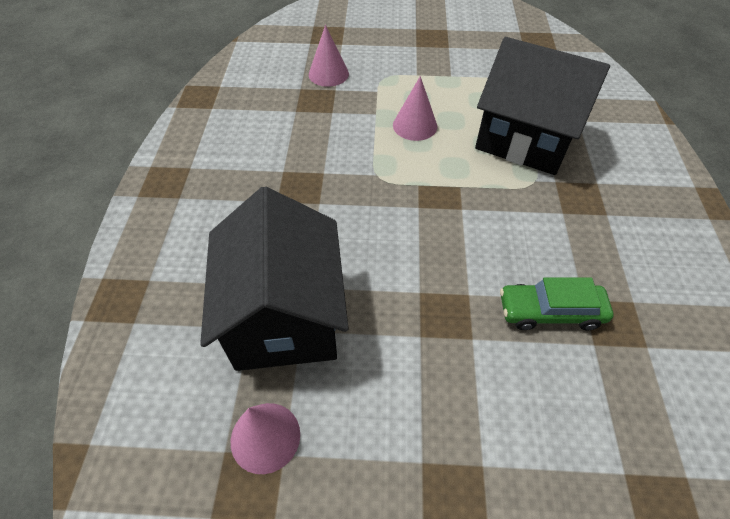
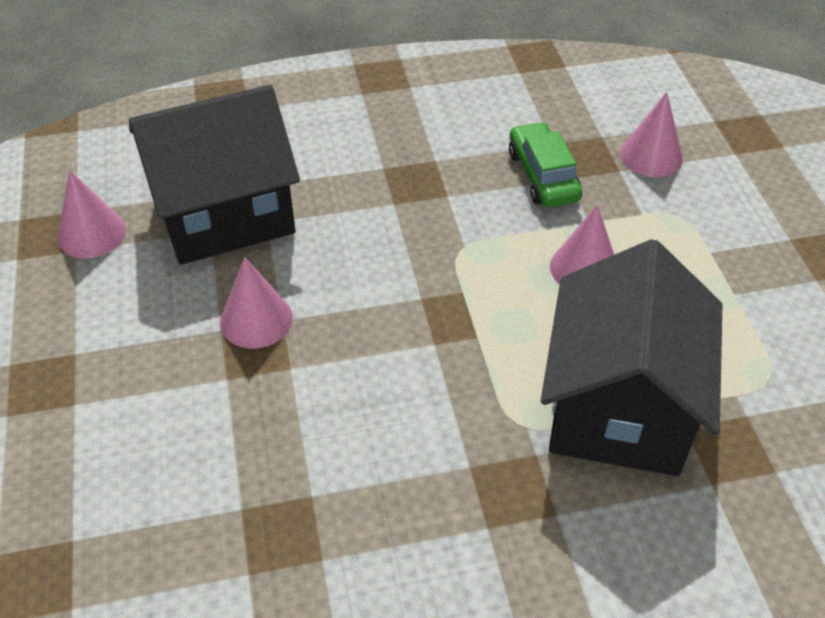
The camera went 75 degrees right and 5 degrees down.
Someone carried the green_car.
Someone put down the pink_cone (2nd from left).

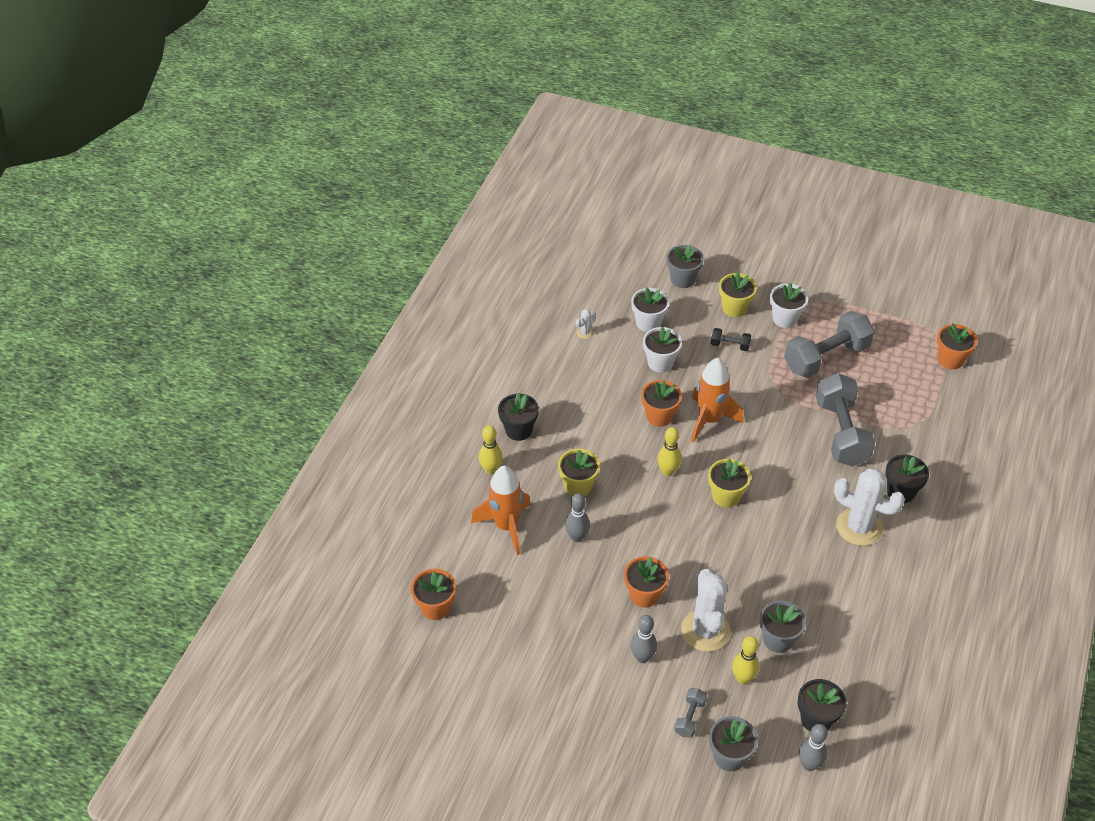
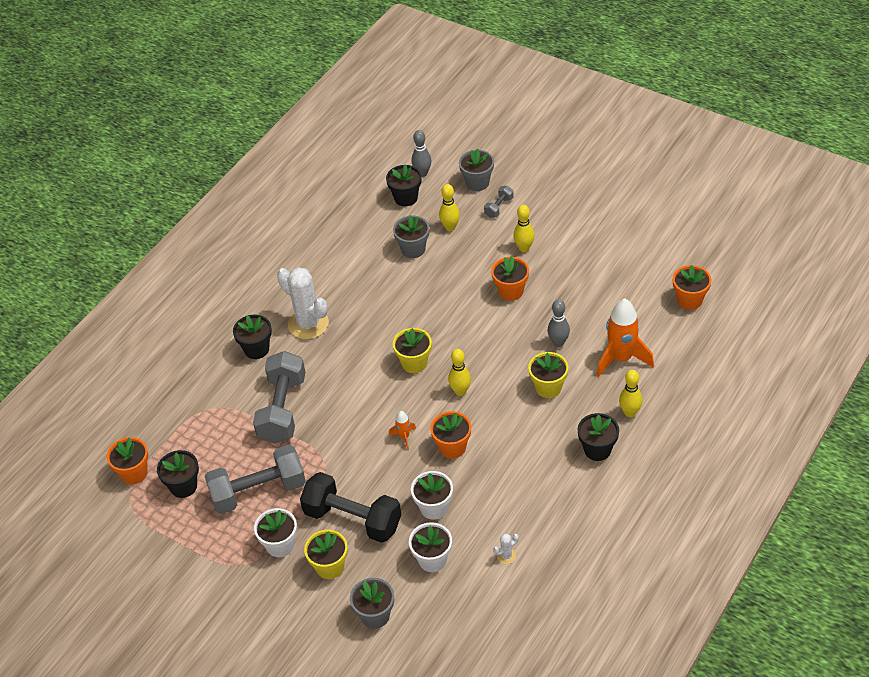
The camera went 165 degrees left and 0 degrees up.
Someone repainted the grey_bowling_pin (2nd from left), which became the yellow_bowling_pin (3rd from left).
Someone took away the white_cactus (2nd from left).
Someone scaled the orange_rocket (2nd from left in the first image) by 0.47.
Someone scaled the black_dumbbell by 2.26.
Someone put down the black_flower_pot (1st from left).

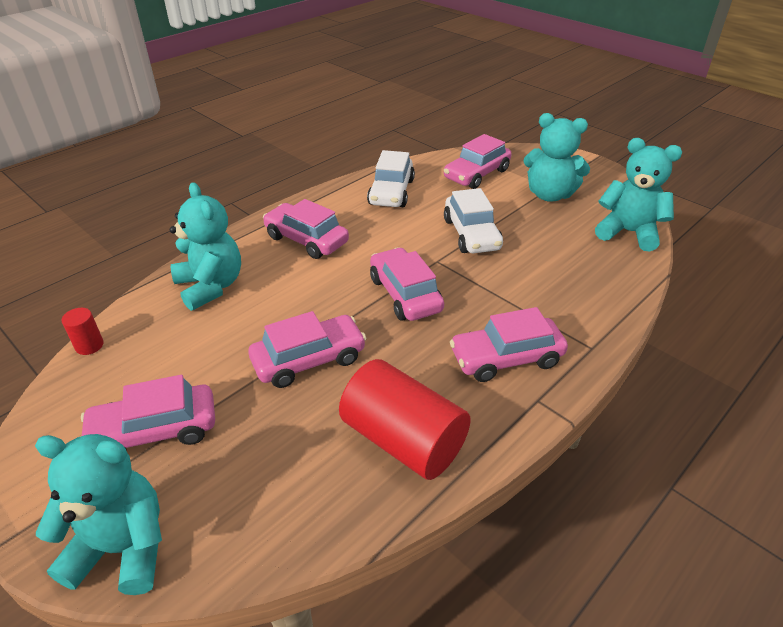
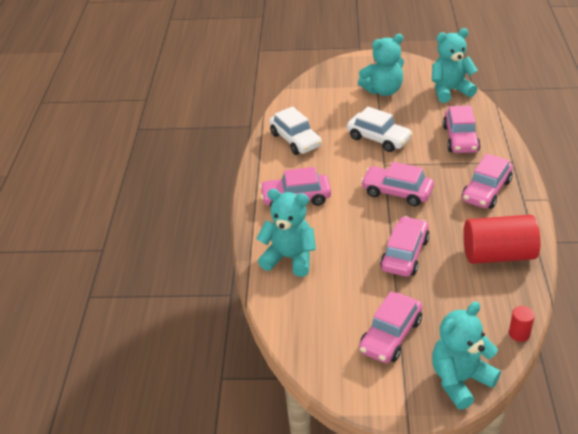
The camera went 40 degrees left and 0 degrees up.
Someone carried the red_cylinder (1st from left in the first image).
Someone carried the pink_car (5th from left).

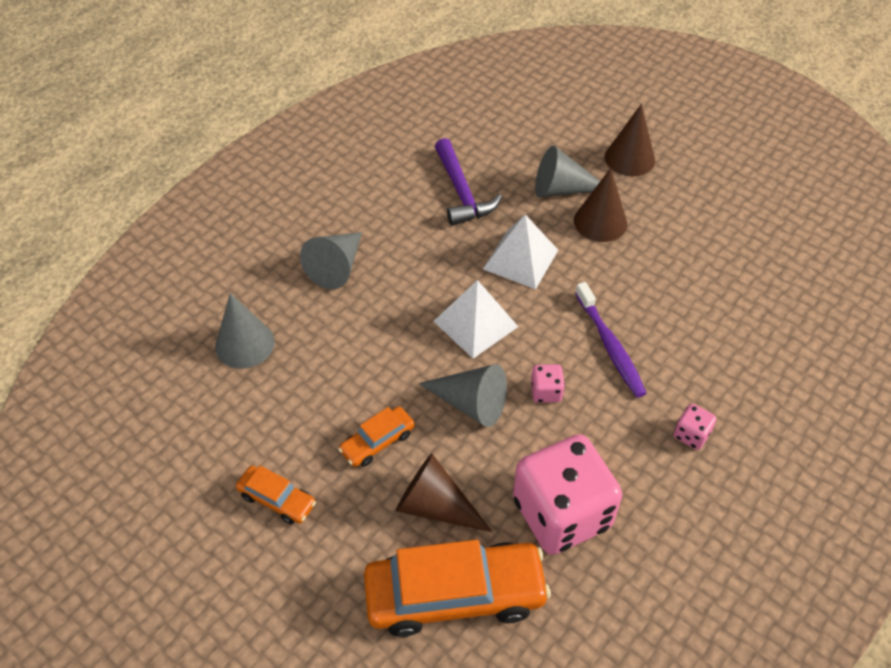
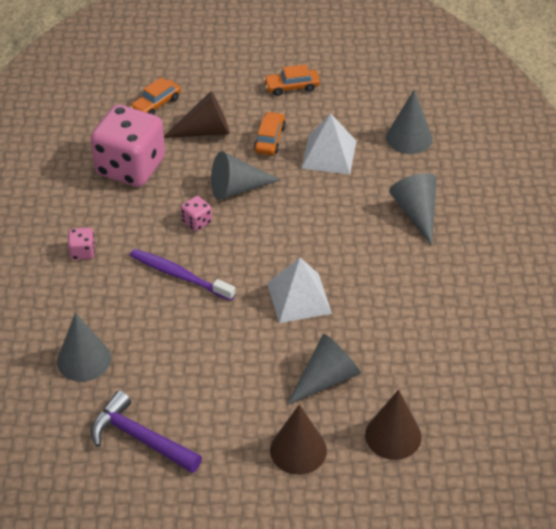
The camera went 140 degrees right and 5 degrees down.
Someone scaled the orange_car (3rd from left in the first image) by 0.49.
Someone carried the white_pyramid (1st from left in the first image).
Someone carried the purple_hammer.
Someone carried the brown_cone (2nd from left in the first image).
Someone put down the grey_cone (1st from left).

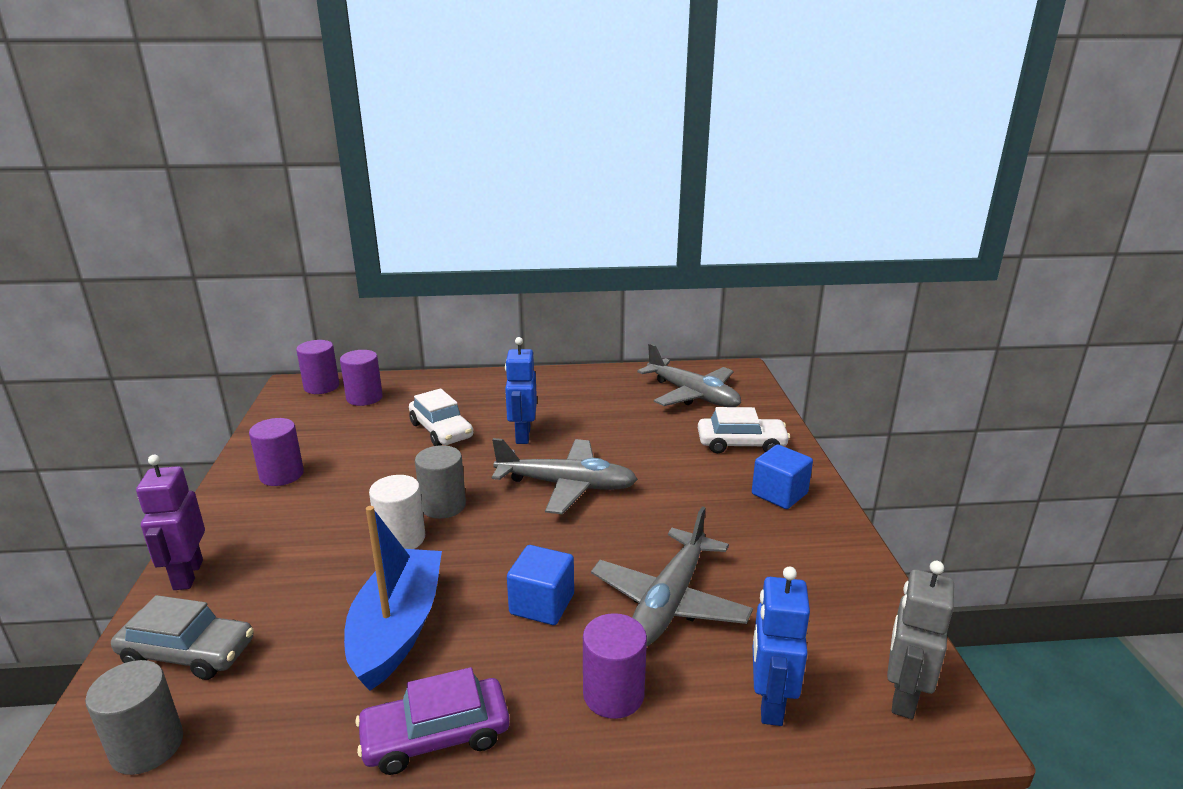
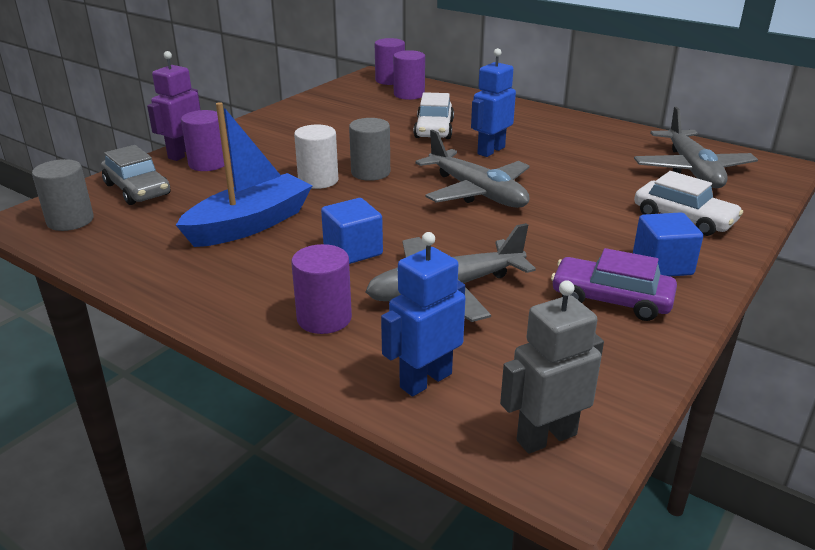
The camera went 40 degrees right and 5 degrees up.
Someone carried the purple_cylinder (1st from left).
Someone carried the purple_car.

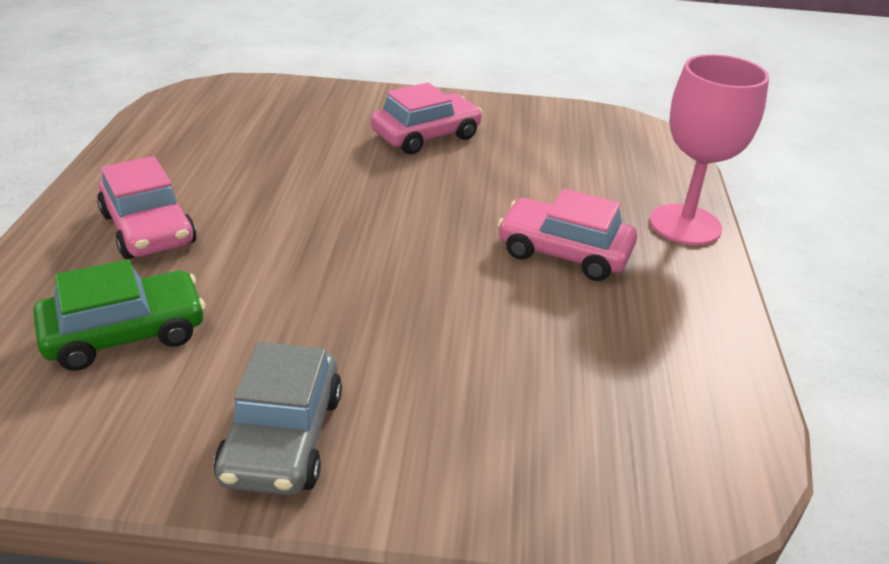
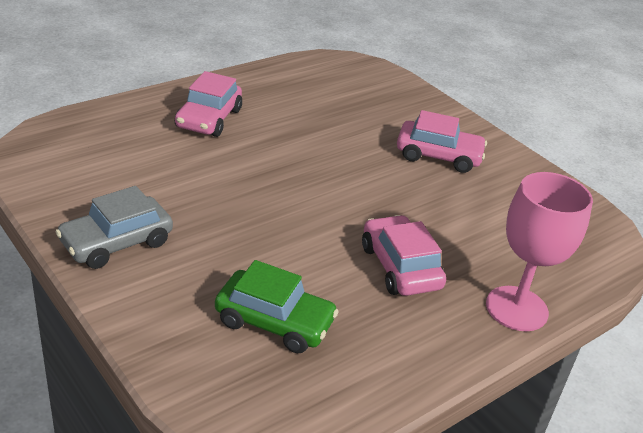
The camera went 45 degrees right and 0 degrees up.
Someone carried the green_car.

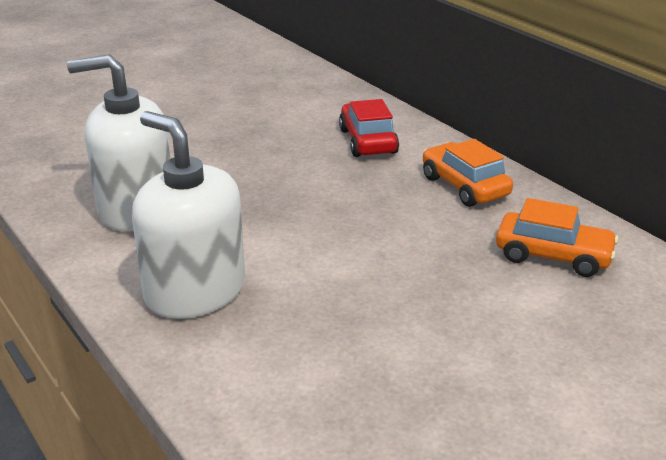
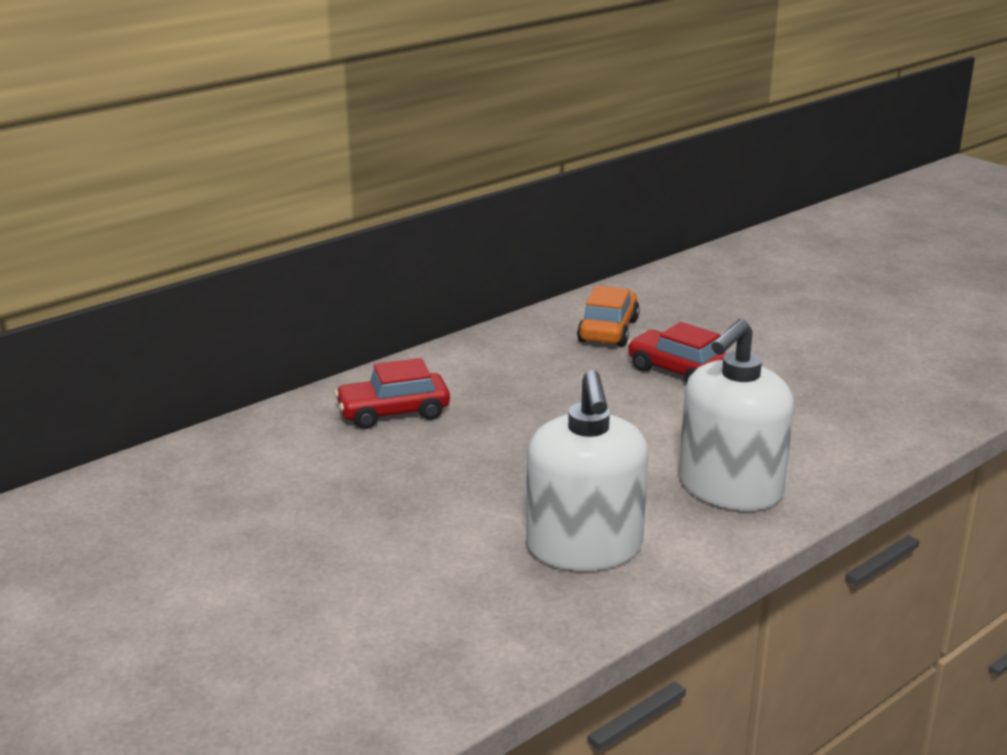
The camera went 95 degrees left and 5 degrees down.
Someone took away the orange_car (1st from left).
Someone put down the red_car (2nd from left).

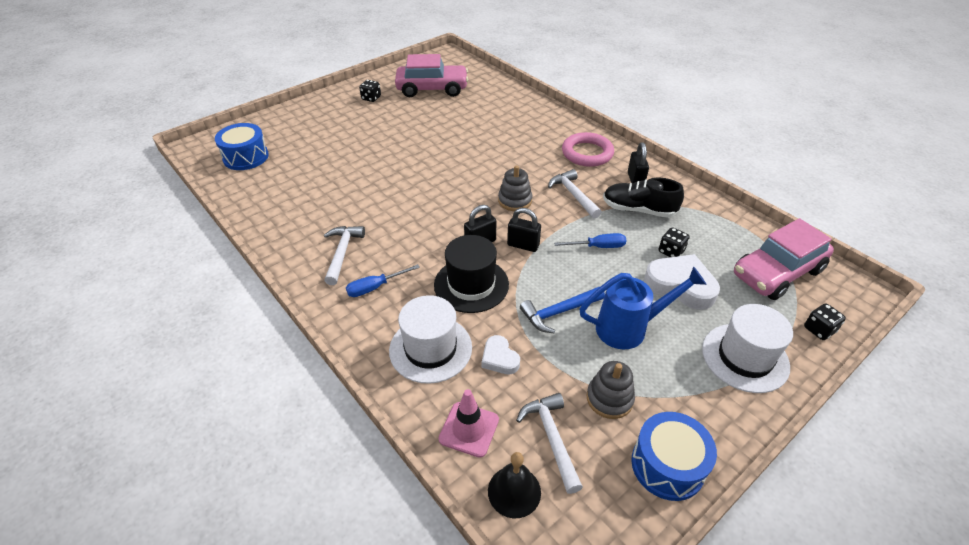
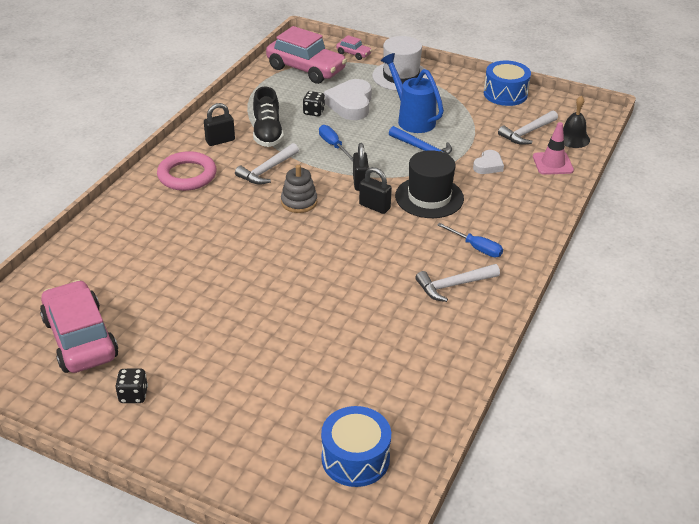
The camera went 115 degrees left and 5 degrees down.
Someone took away the white_hat (1st from left).
Someone took away the grey_stacking_toy (2nd from left).
Someone swapped the black_dice (3rd from left) for the pink_car (3rd from left).

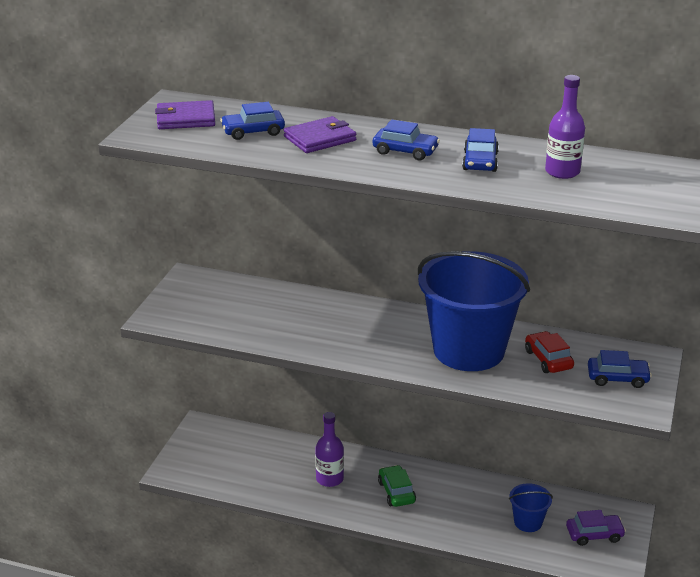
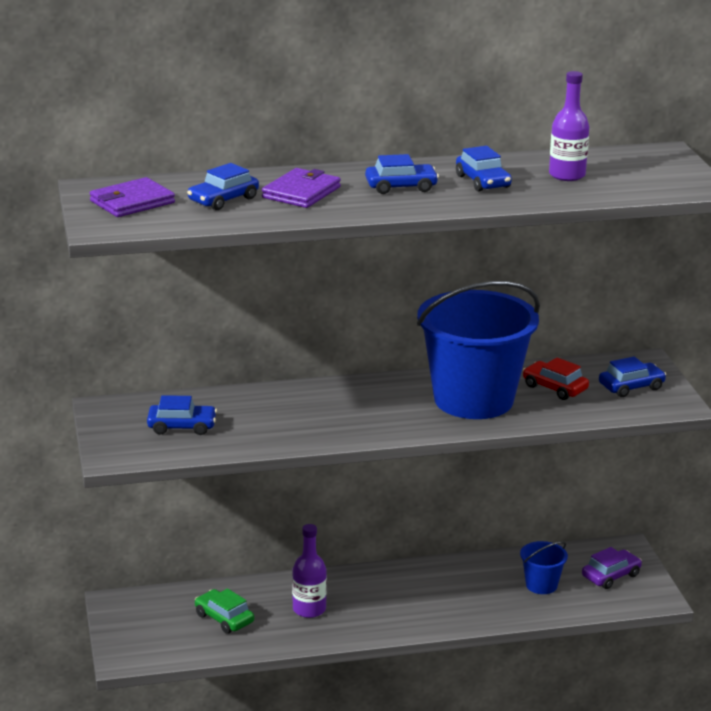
The camera went 30 degrees left and 5 degrees down.
Someone carried the green_car.
Someone put down the blue_car (1st from left).

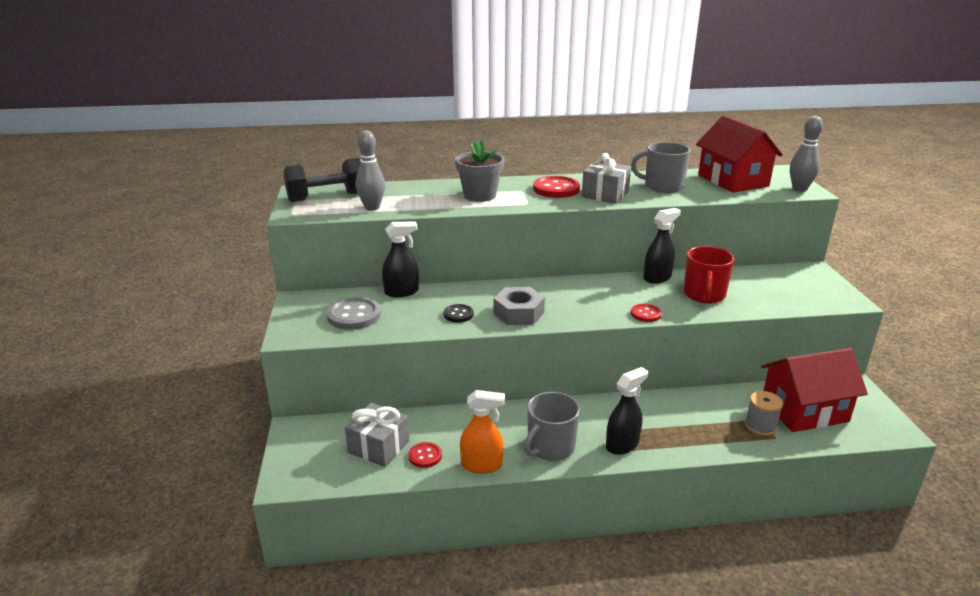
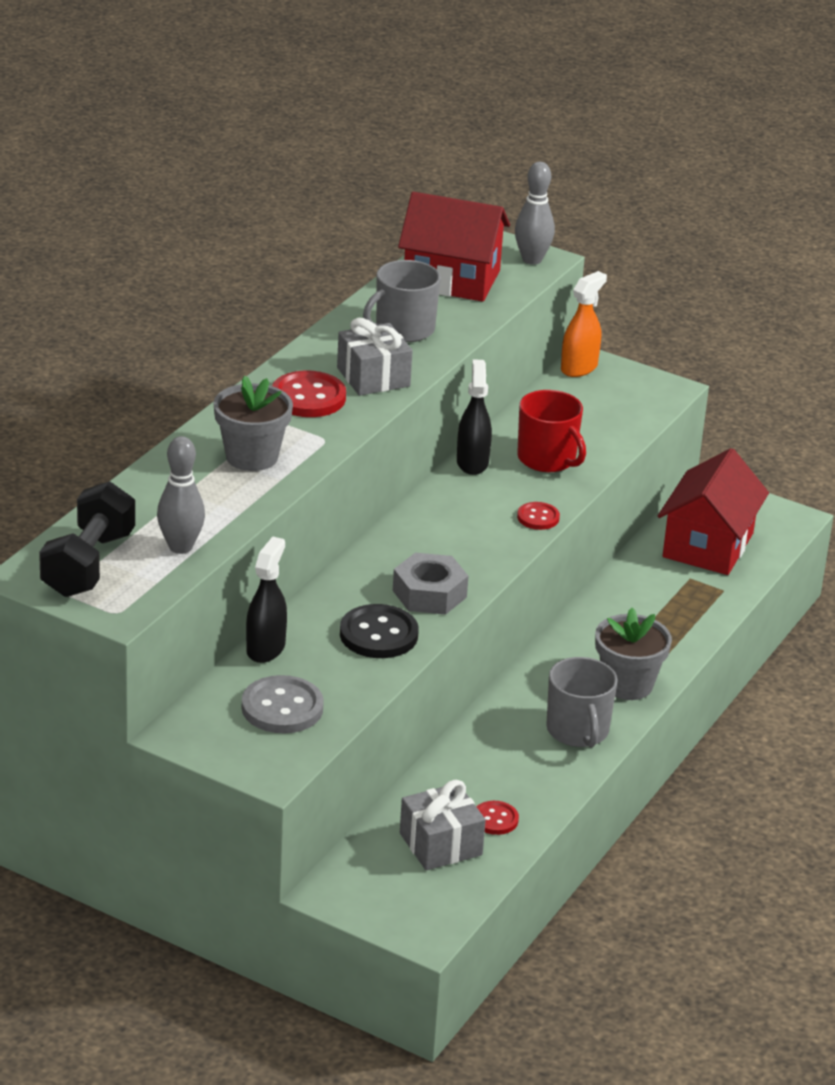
The camera went 55 degrees left and 5 degrees up.
Someone scaled the black_button by 1.74.
Someone carried the orange_spray_bottle.
Someone swapped the black_spray_bottle (2nd from left) for the grey_flower_pot (2nd from left).
Someone took away the grey_spool.

